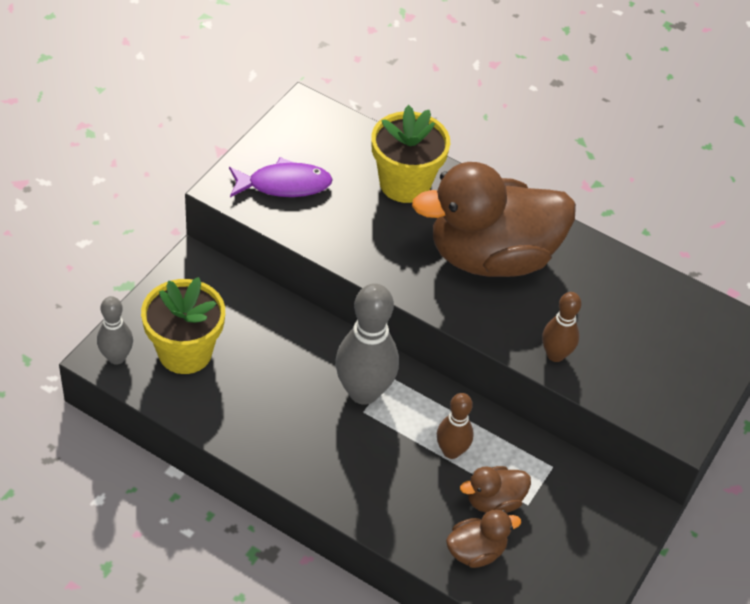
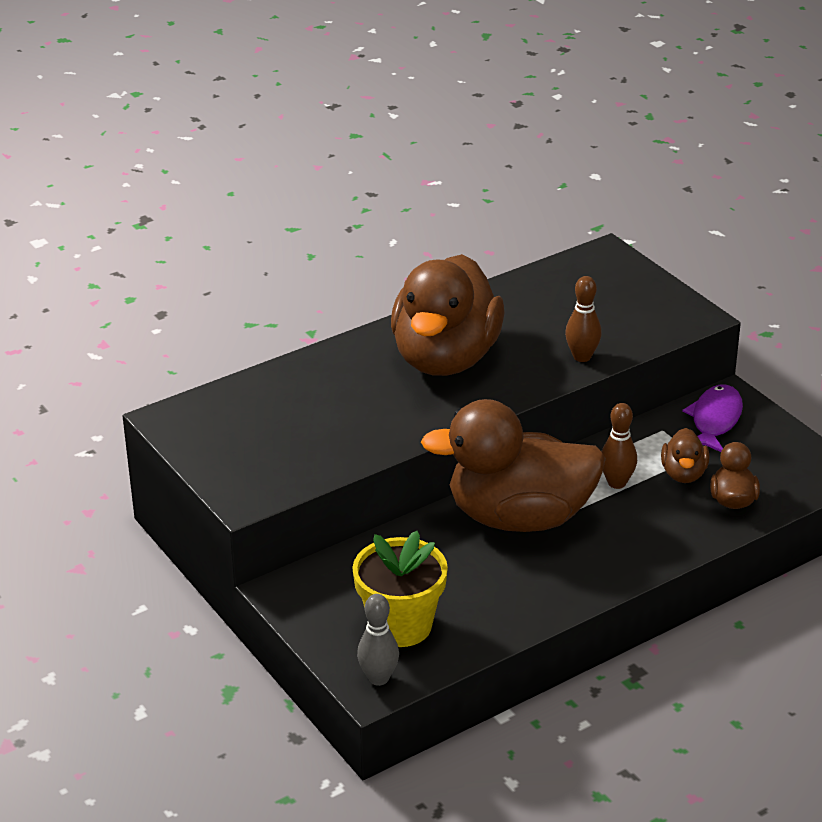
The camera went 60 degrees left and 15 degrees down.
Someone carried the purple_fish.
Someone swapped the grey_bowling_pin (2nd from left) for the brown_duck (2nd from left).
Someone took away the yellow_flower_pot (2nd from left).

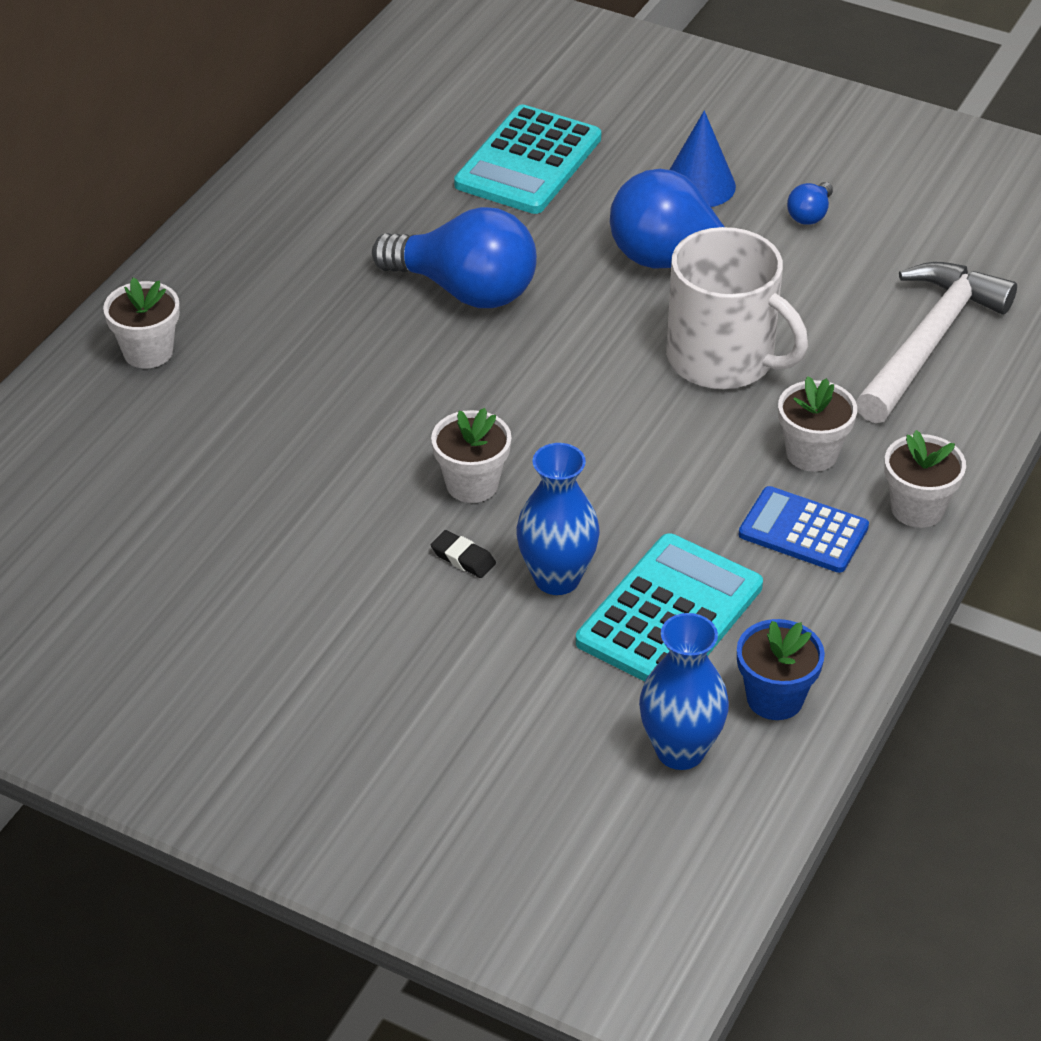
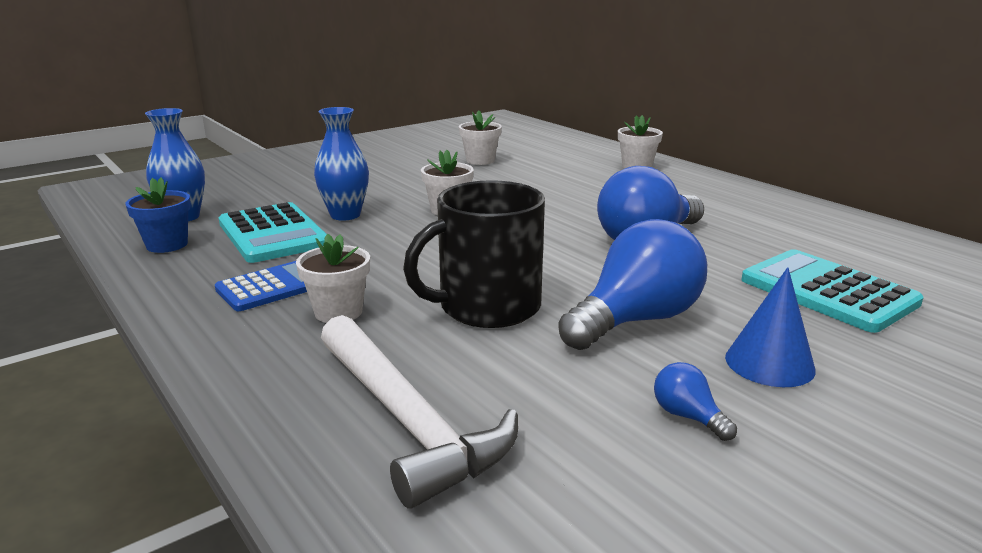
The camera went 115 degrees right and 20 degrees down.
Someone took away the black_eraser.
Someone repainted the white_mug, which became the black_mug.
Someone carried the white_flower_pot (4th from left in the first image).

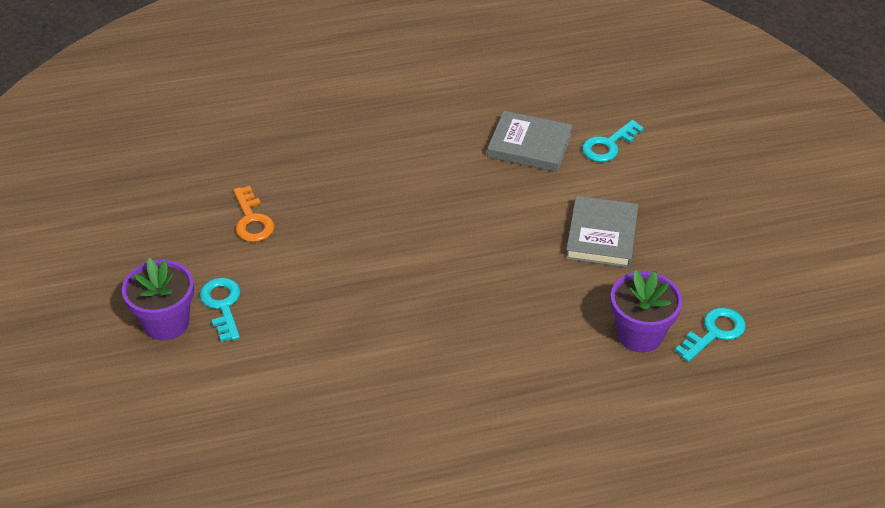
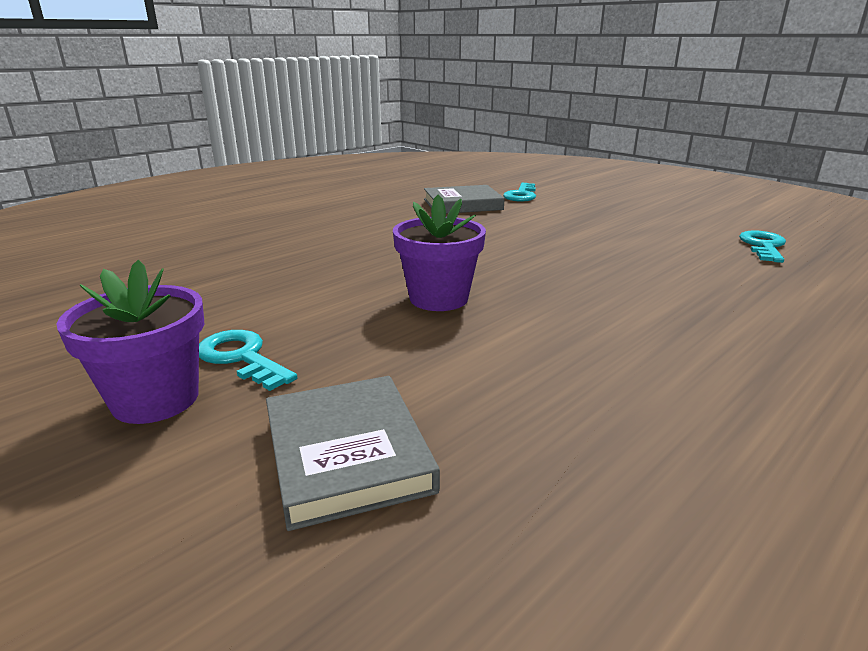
The camera went 30 degrees left and 20 degrees down.
Someone took away the orange_key.
Someone carried the grey_book (2nd from left in the first image).
Someone carried the purple_flower_pot (2nd from left).

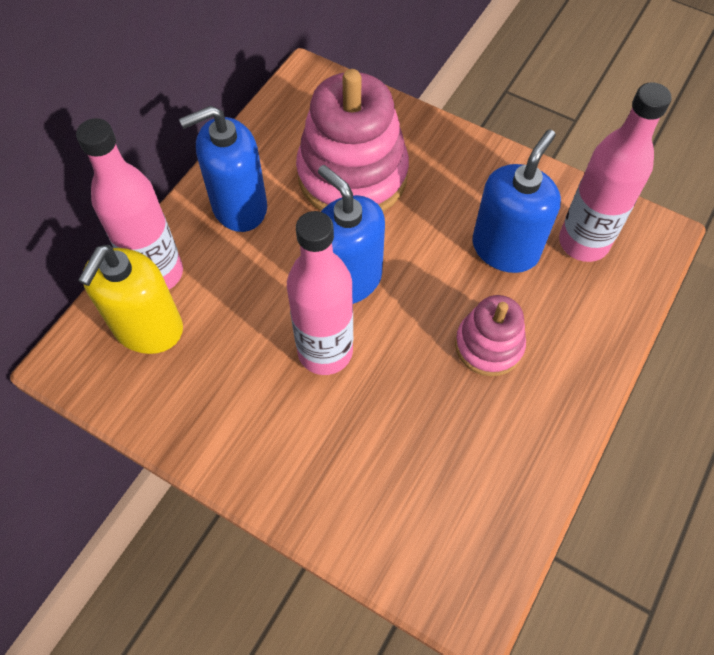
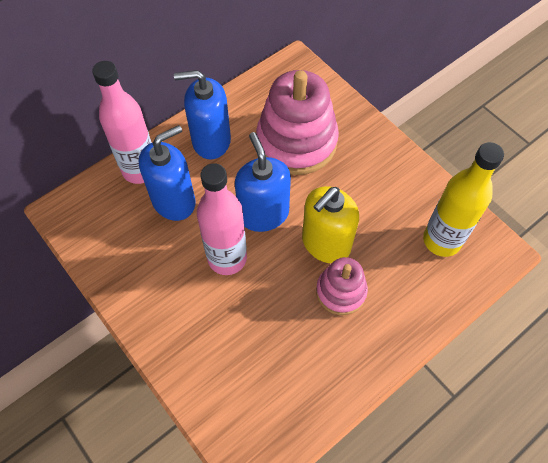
The camera went 20 degrees right and 0 degrees up.
Someone carried the yellow_soap_dispenser.
Someone carried the blue_soap_dispenser (3rd from left in the first image).
Someone repainted the pink_bottle (3rd from left), which became the yellow_bottle.

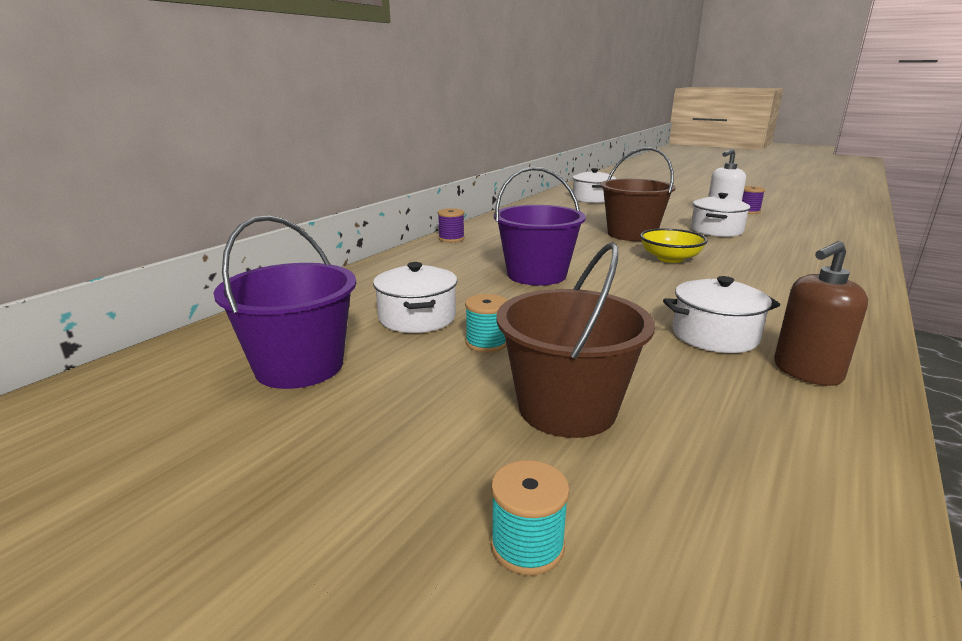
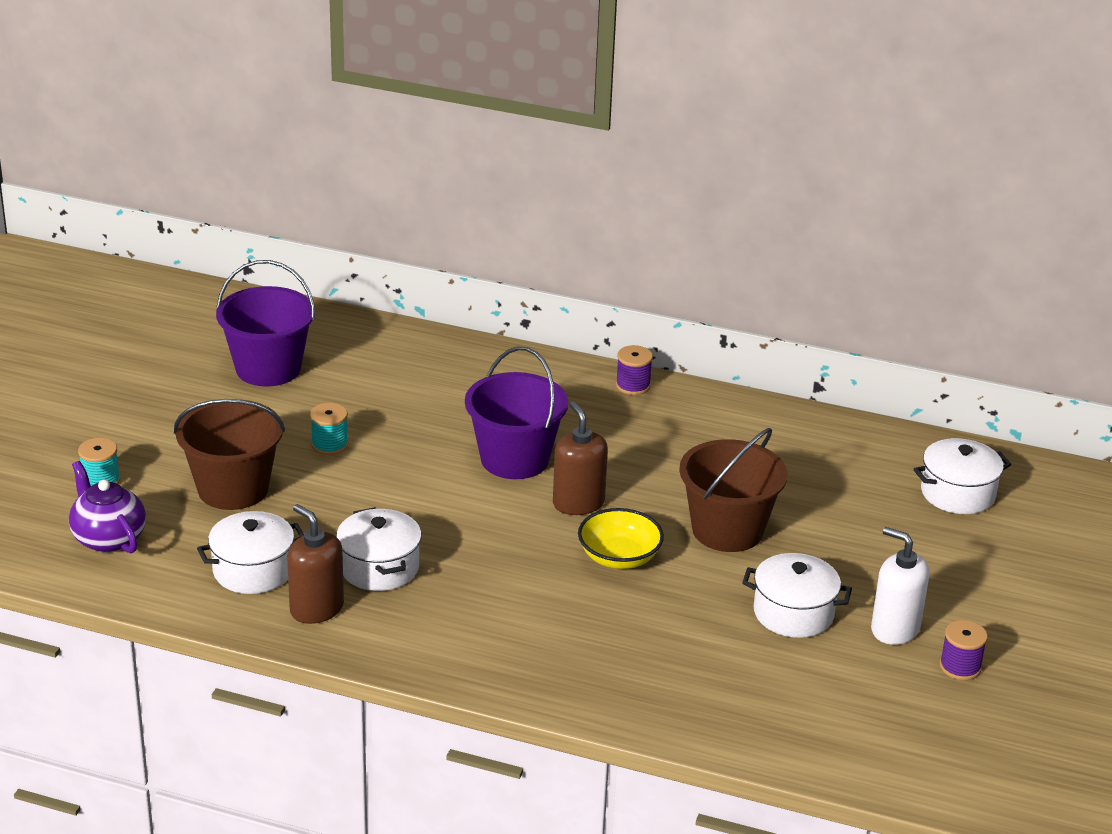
The camera went 75 degrees right and 10 degrees up.
Someone carried the white_pot (1st from left).
Someone put down the purple_teapot.
Someone put down the brown_soap_dispenser (2nd from left).

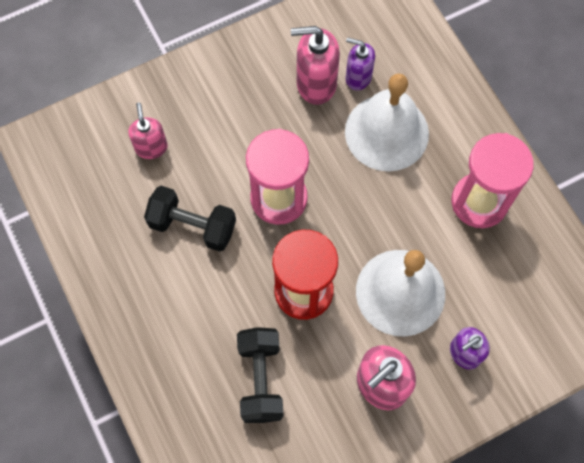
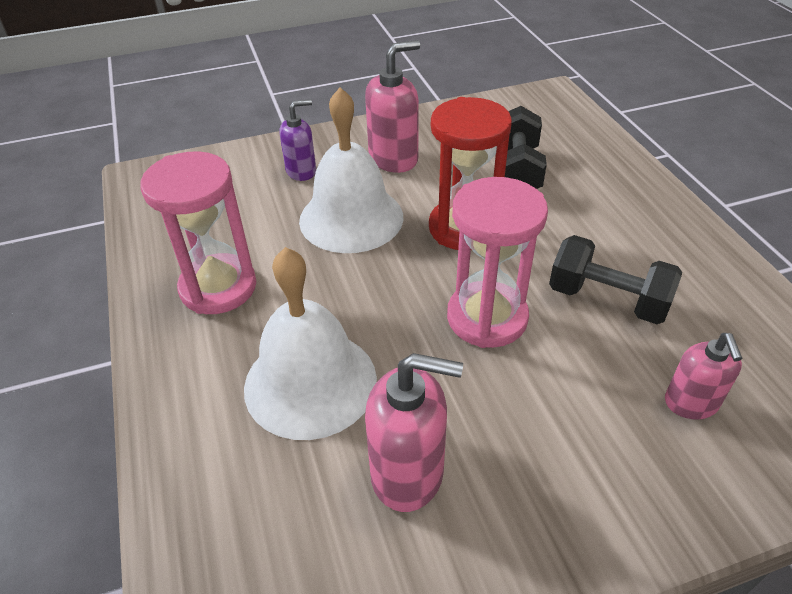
The camera went 170 degrees left and 25 degrees down.
Someone took away the purple_soap_dispenser (1st from left).

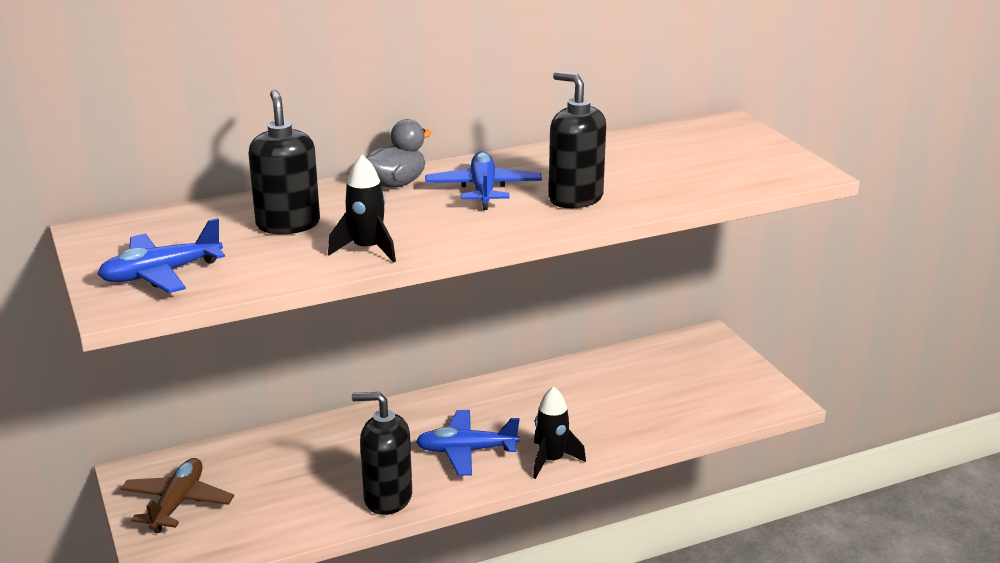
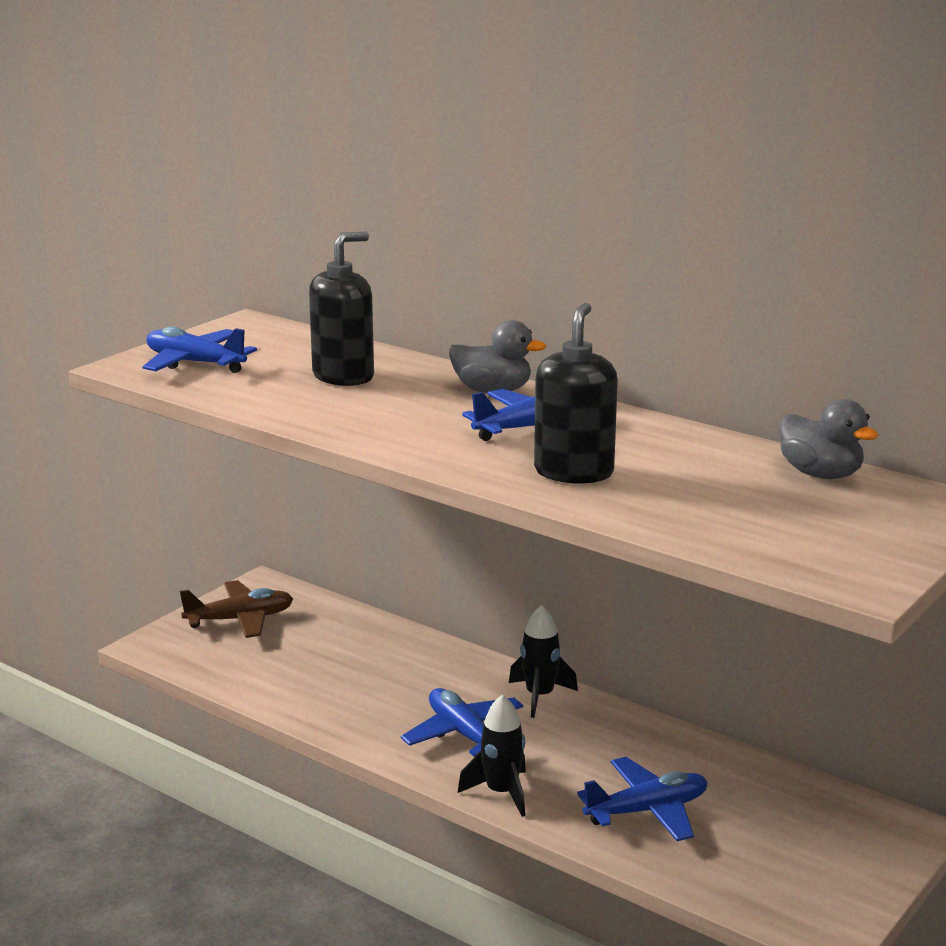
The camera went 60 degrees right and 5 degrees down.
Someone carried the black_rocket (1st from left in the first image).
Someone took away the black_soap_dispenser (2nd from left).
Someone put down the blue_plane (4th from left).
Someone put down the grey_duck (2nd from left).

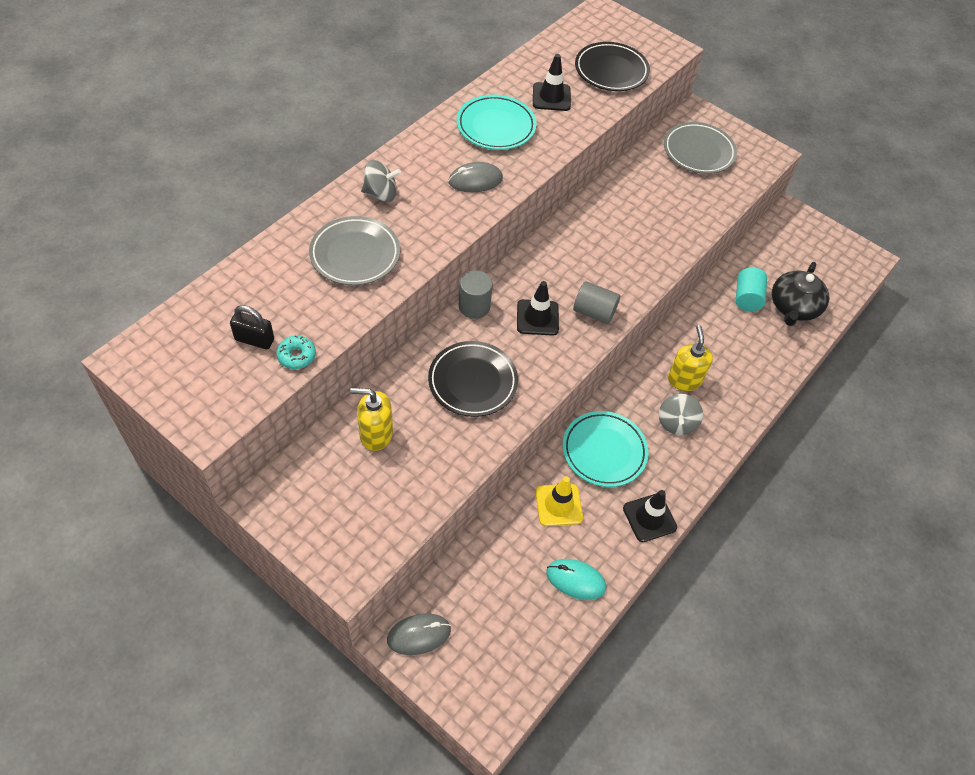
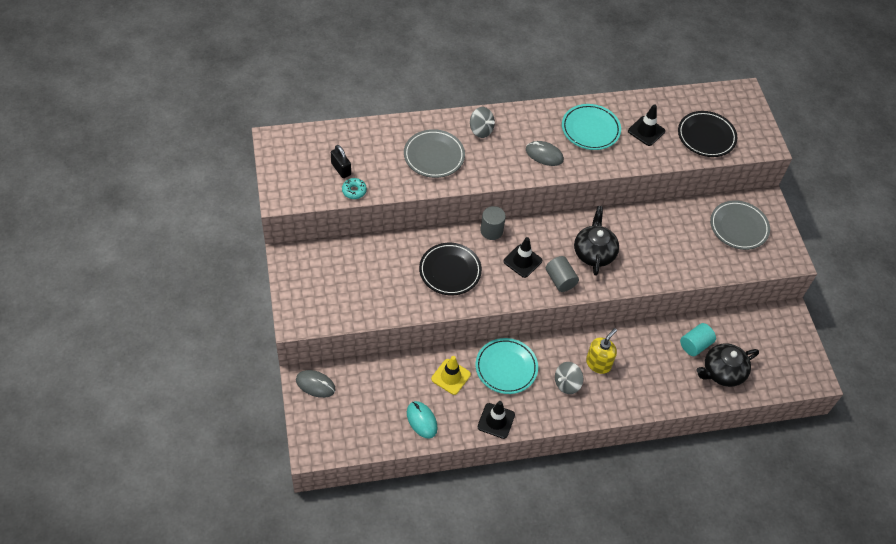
The camera went 40 degrees right and 0 degrees up.
Someone took away the yellow_soap_dispenser (1st from left).
Someone put down the black_teapot (1st from left).

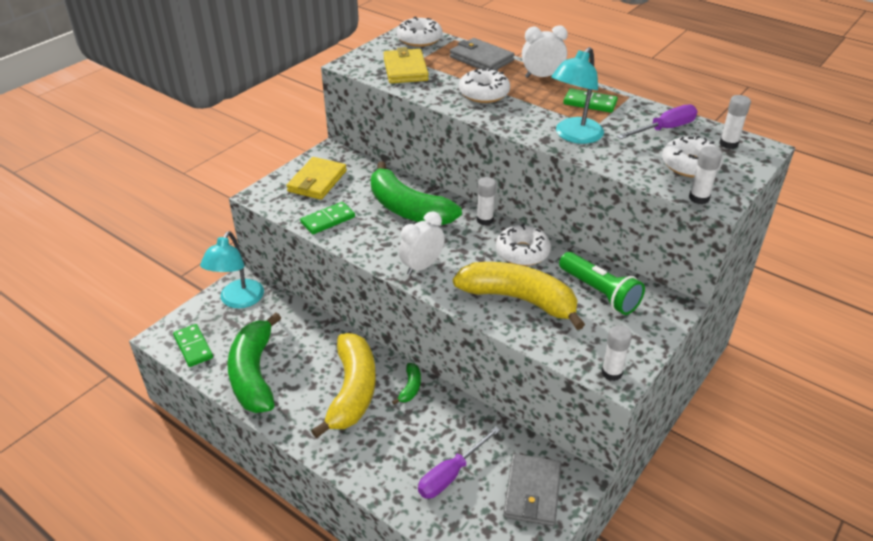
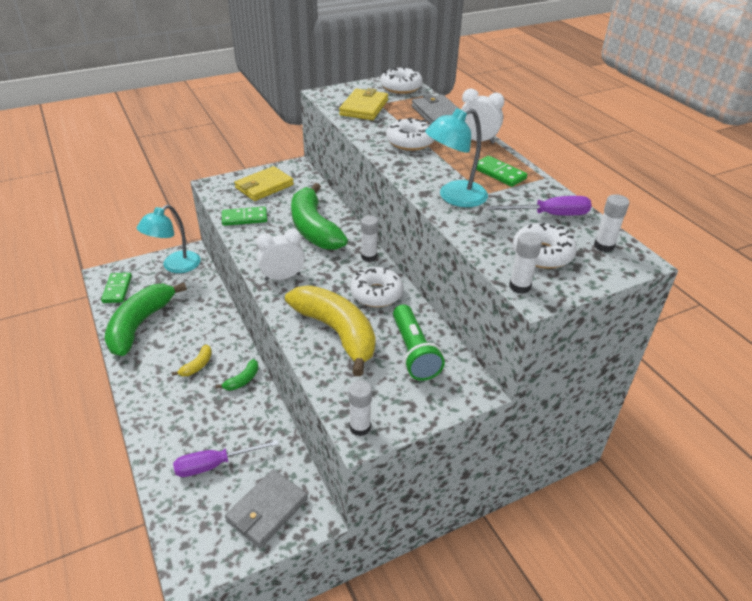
The camera went 25 degrees right and 0 degrees up.
Someone scaled the yellow_banana (1st from left) by 0.42.

